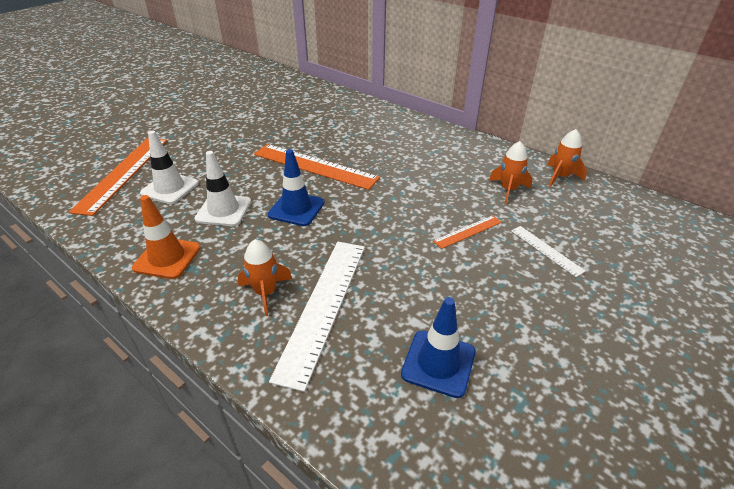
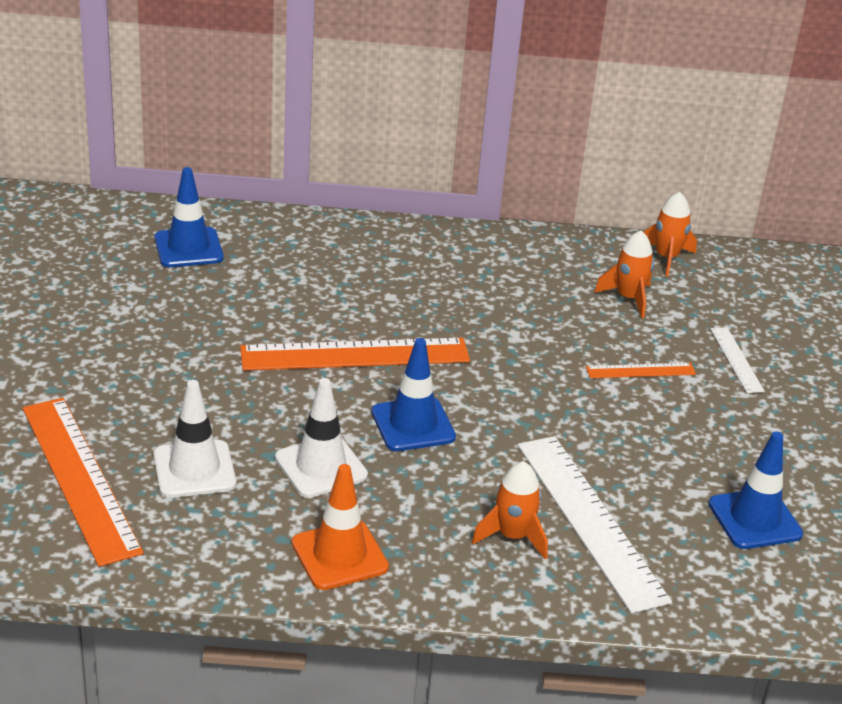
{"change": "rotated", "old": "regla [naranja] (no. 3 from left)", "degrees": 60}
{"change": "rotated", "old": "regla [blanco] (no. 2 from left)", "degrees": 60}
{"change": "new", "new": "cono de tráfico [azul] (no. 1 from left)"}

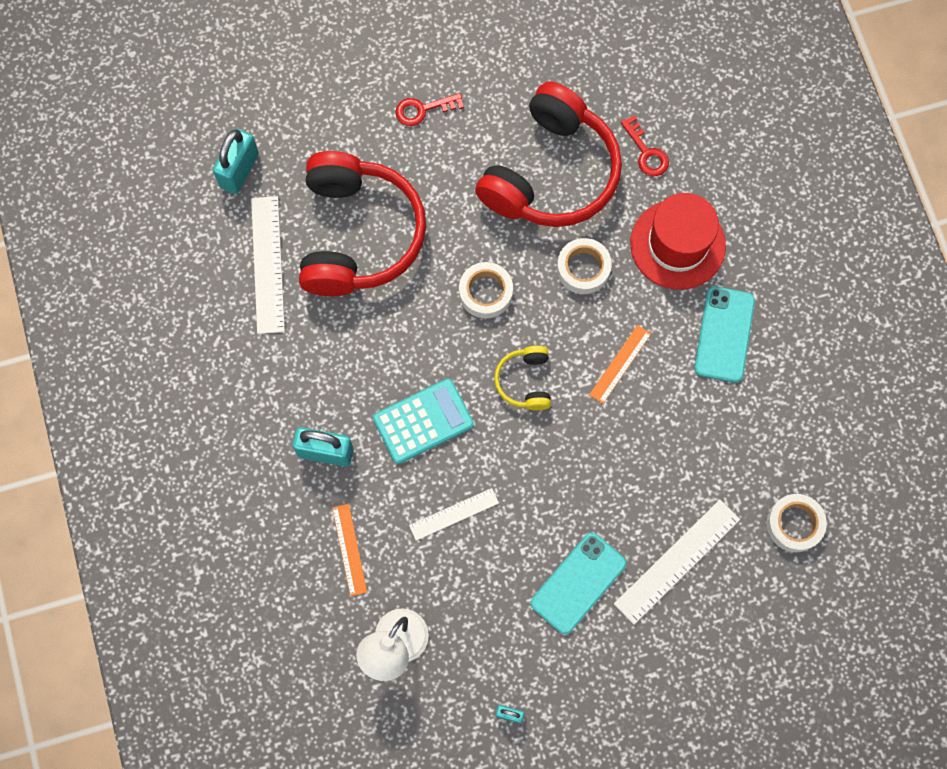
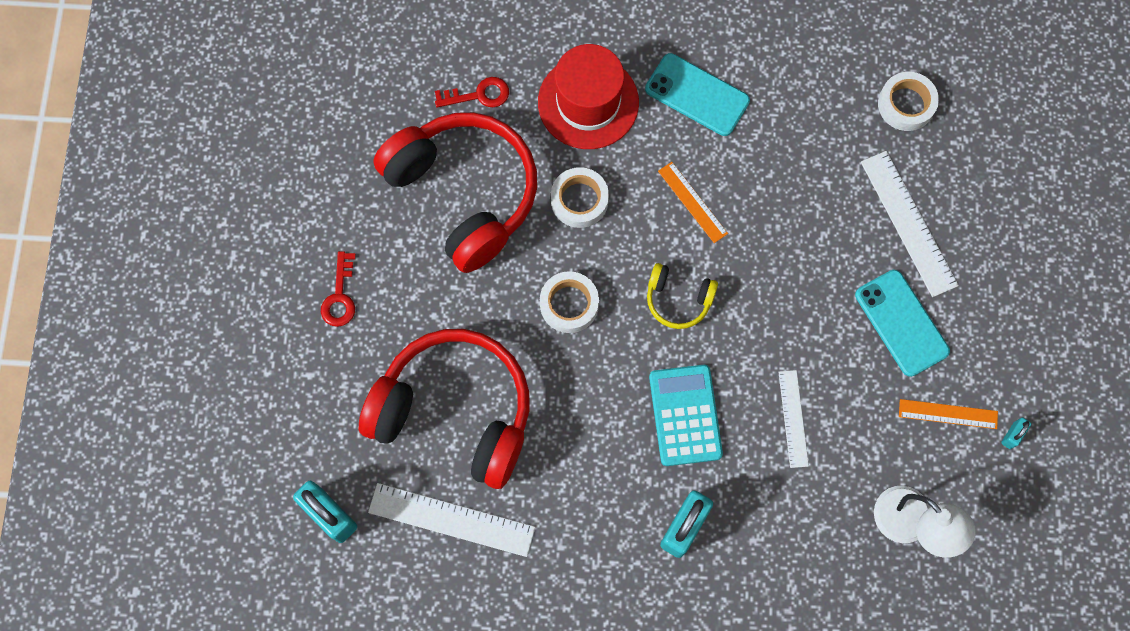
{"change": "shifted", "old": "regla [naranja] (no. 1 from left in the first image)", "new": "regla [naranja] (no. 2 from left)"}

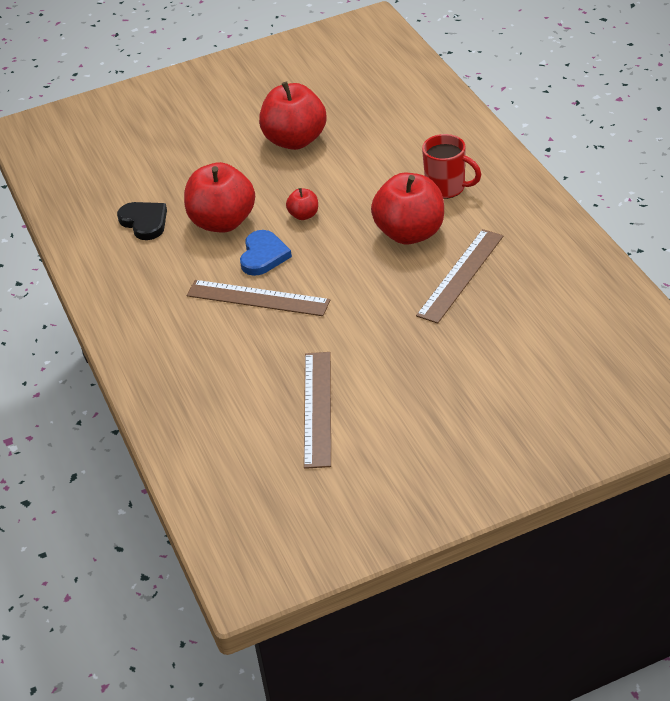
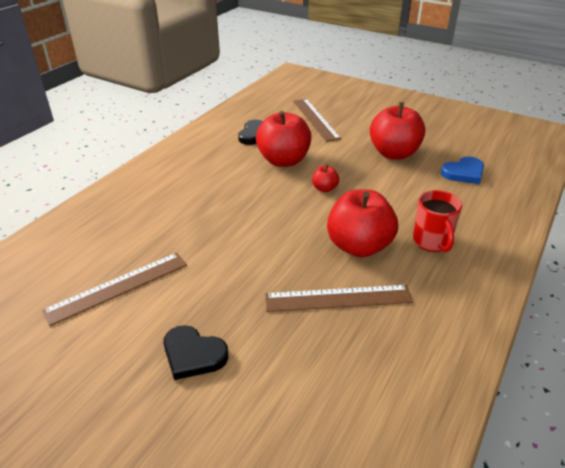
{"change": "shifted", "old": "regla [marrón] (no. 1 from left in the first image)", "new": "regla [marrón] (no. 2 from left)"}
{"change": "shifted", "old": "corazón [azul]"}
{"change": "new", "new": "corazón [negro] (no. 1 from left)"}

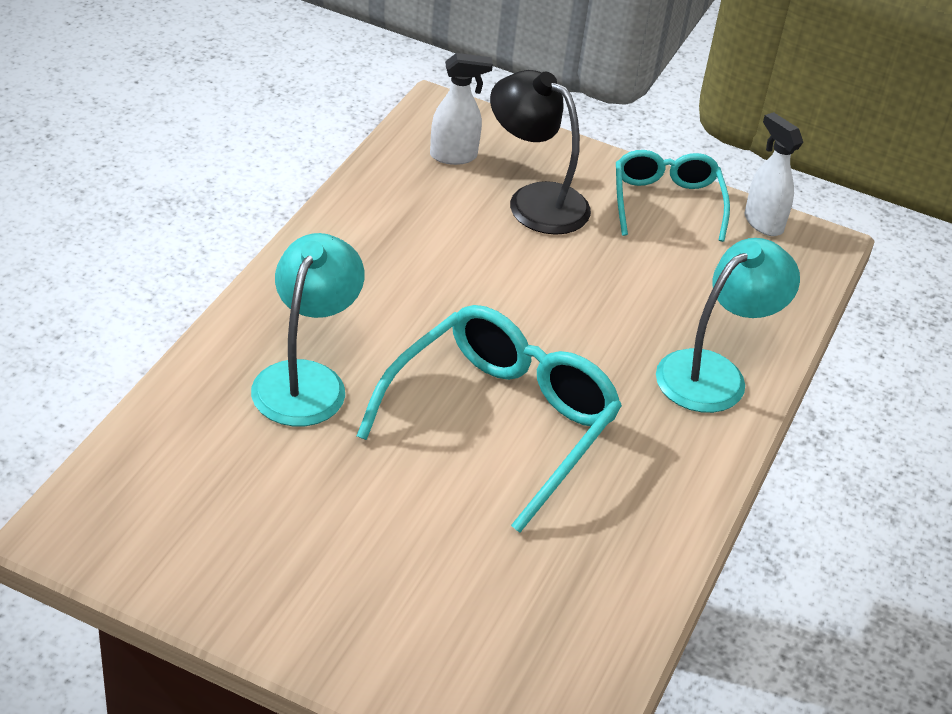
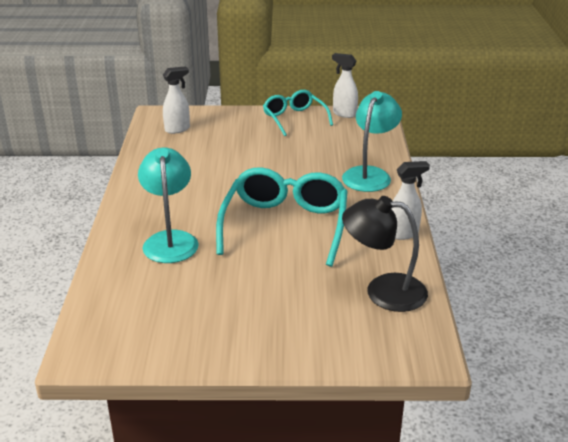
{"change": "shifted", "old": "lámpara [negro]"}
{"change": "new", "new": "pulverizador [blanco] (no. 3 from left)"}

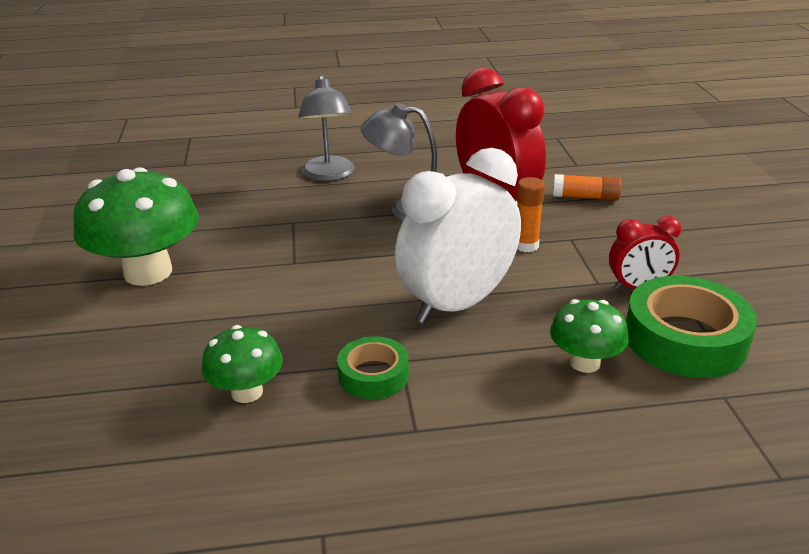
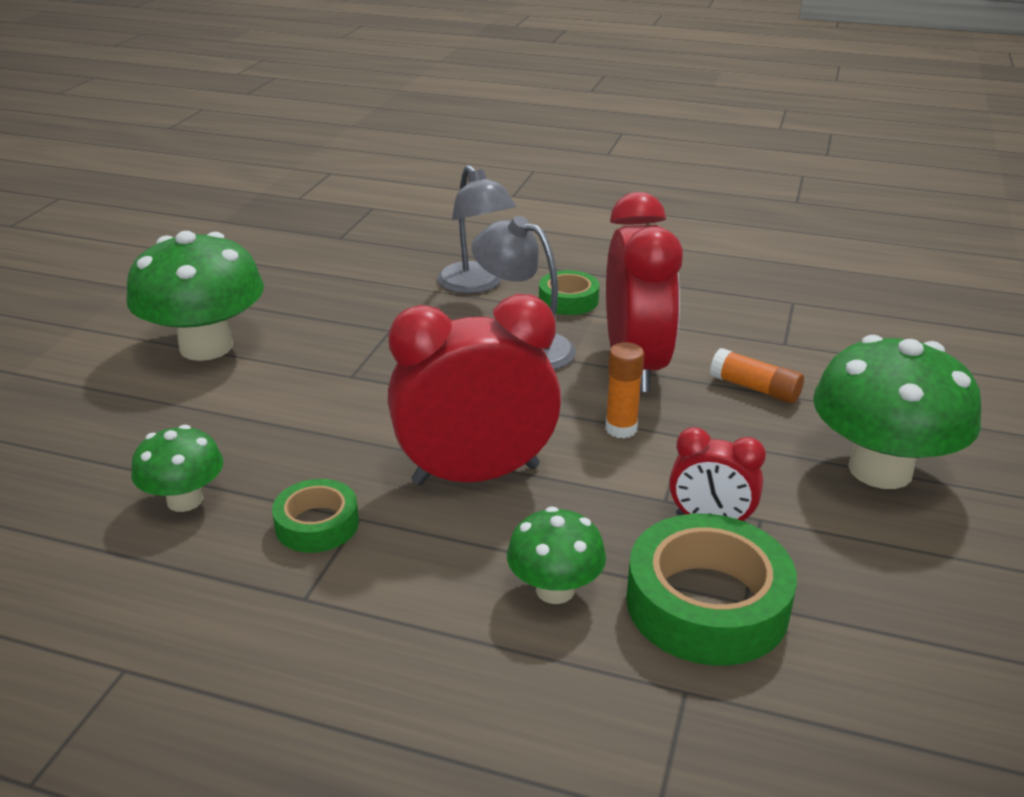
{"change": "rotated", "old": "lámpara [gris] (no. 1 from left)", "degrees": -45}
{"change": "repainted", "old": "despertador [blanco]", "new": "despertador [rojo] (no. 1 from left)"}
{"change": "new", "new": "cinta adhesiva [verde] (no. 2 from left)"}
{"change": "new", "new": "seta [verde] (no. 4 from left)"}

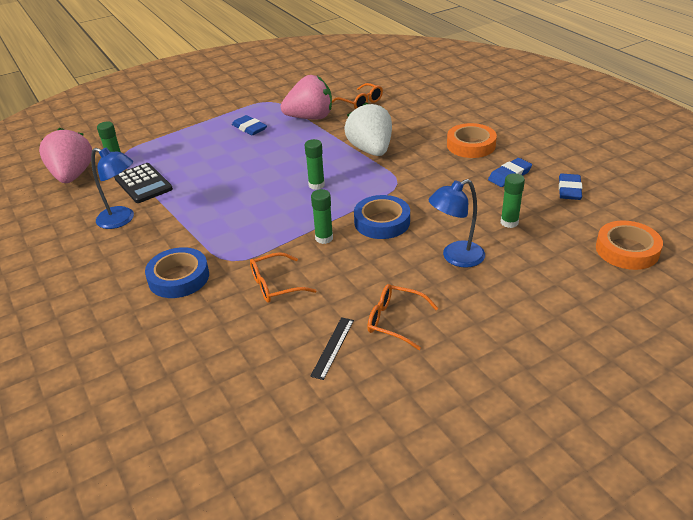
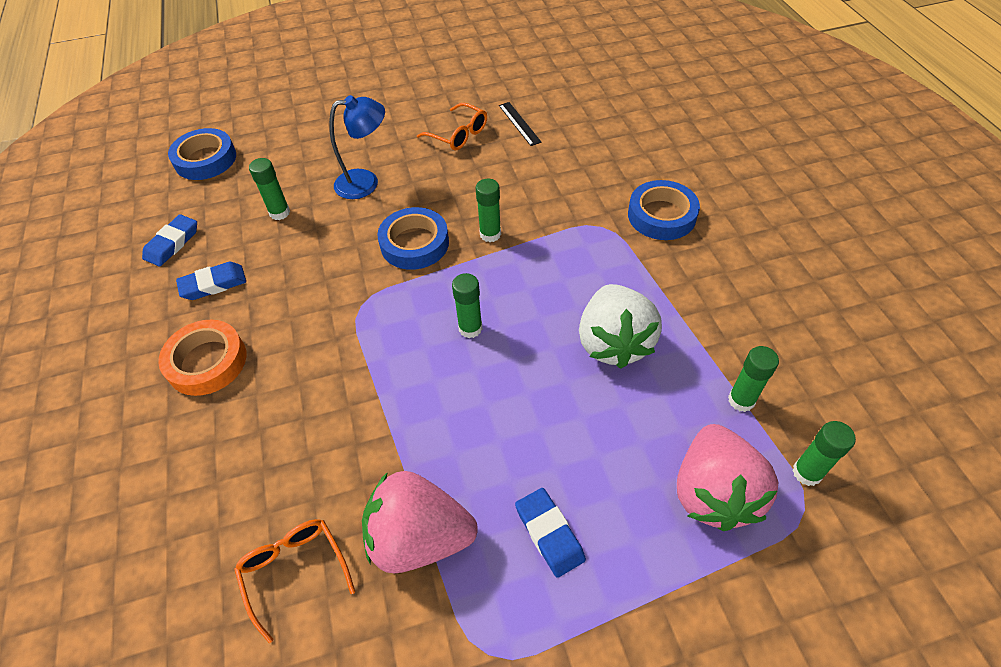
{"change": "shifted", "old": "fresa [rosa] (no. 1 from left in the first image)", "new": "fresa [rosa] (no. 2 from left)"}
{"change": "gone", "old": "lámpara [azul] (no. 1 from left)"}
{"change": "swapped", "old": "calculadora [negro]", "new": "barra de pegamento [verde] (no. 4 from left)"}
{"change": "gone", "old": "gafas [naranja] (no. 1 from left)"}
{"change": "rotated", "old": "regla [negro]", "degrees": -60}
{"change": "shifted", "old": "fresa [blanco]"}
{"change": "repainted", "old": "cinta adhesiva [naranja] (no. 2 from left)", "new": "cinta adhesiva [azul] (no. 1 from left)"}

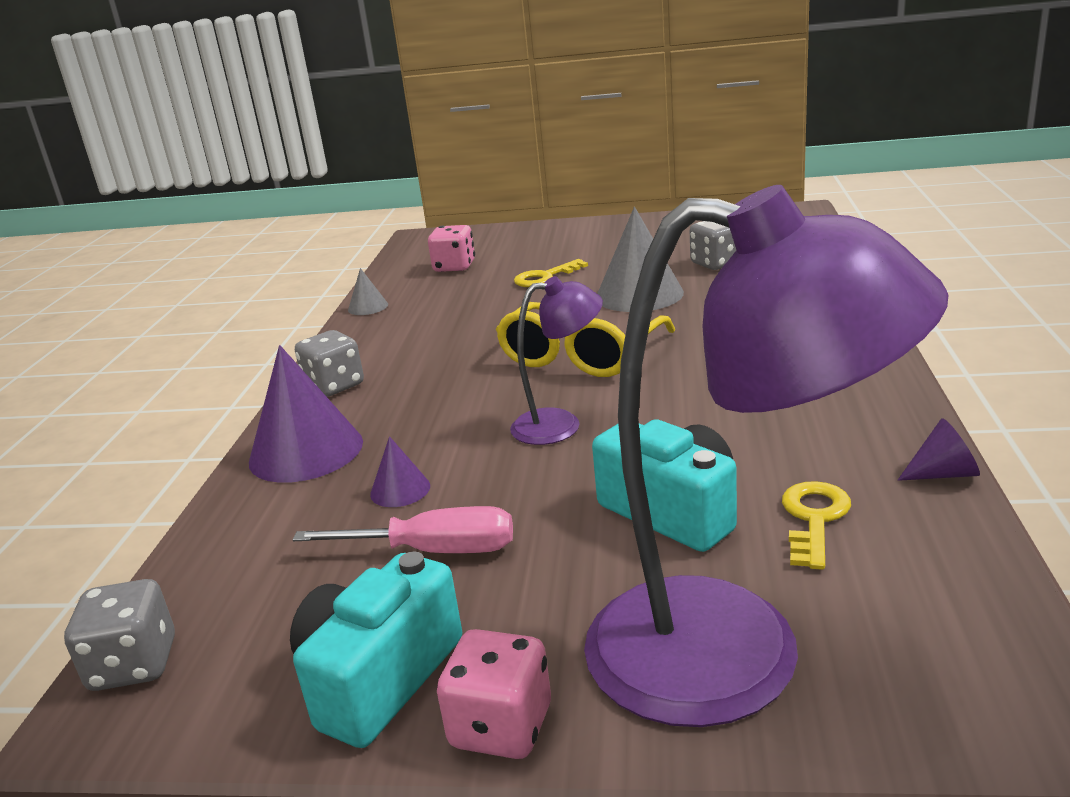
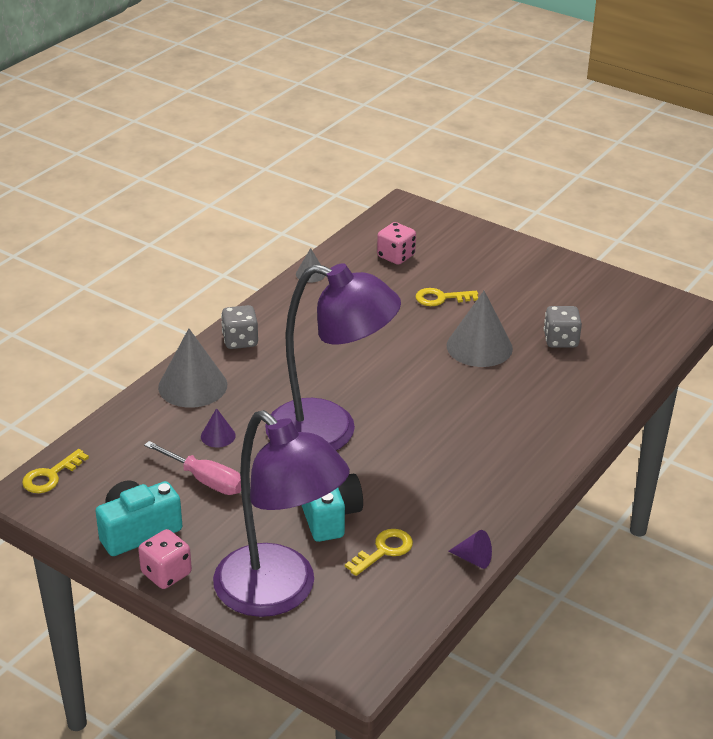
{"change": "swapped", "old": "dado [gris] (no. 1 from left)", "new": "llave [amarillo] (no. 1 from left)"}
{"change": "repainted", "old": "cono [morado] (no. 1 from left)", "new": "cono [gris] (no. 1 from left)"}
{"change": "gone", "old": "gafas [amarillo]"}
{"change": "scaled", "old": "lámpara [morado] (no. 1 from left in the first image)", "factor": 2.06}

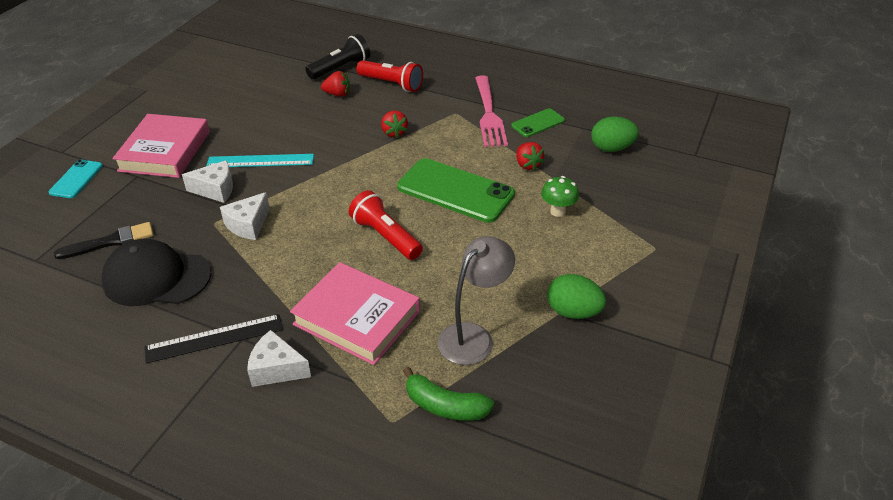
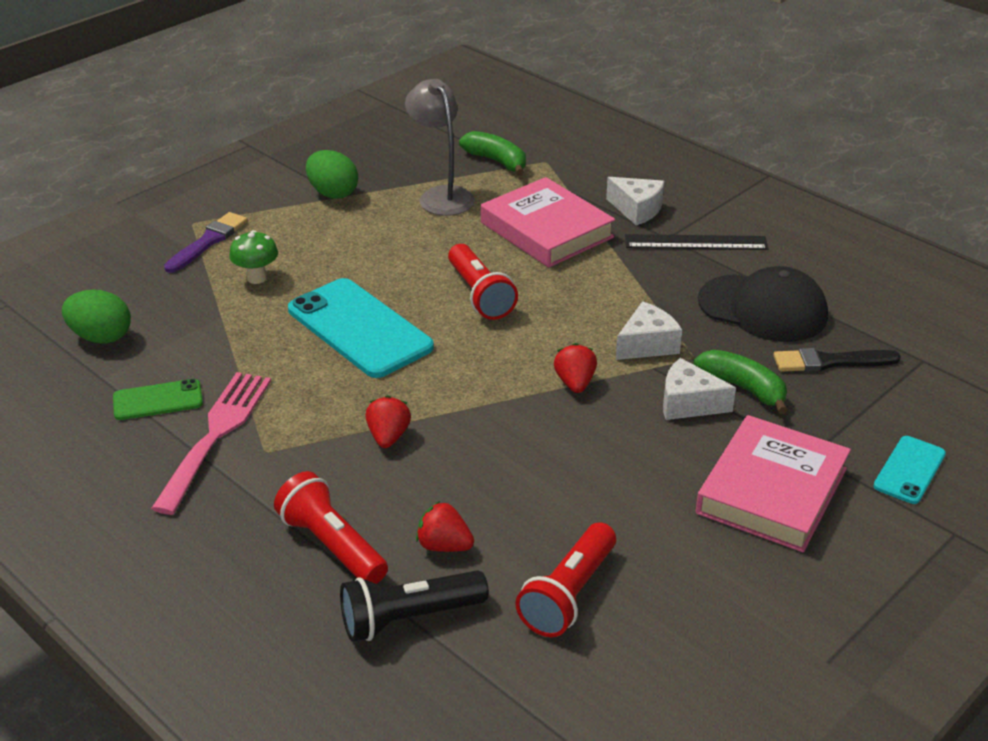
{"change": "gone", "old": "regla [turquesa]"}
{"change": "repainted", "old": "móvil [verde] (no. 1 from left)", "new": "móvil [turquesa] (no. 1 from left)"}
{"change": "rotated", "old": "lámpara [gris]", "degrees": 90}
{"change": "shifted", "old": "fresa [rojo] (no. 3 from left)"}
{"change": "new", "new": "pincel [morado]"}
{"change": "new", "new": "lámpara de mano [rojo] (no. 3 from left)"}
{"change": "new", "new": "plátano [verde] (no. 2 from left)"}

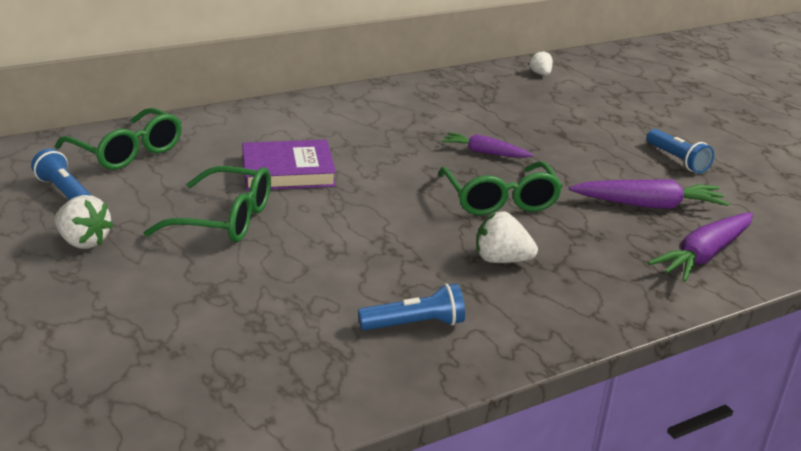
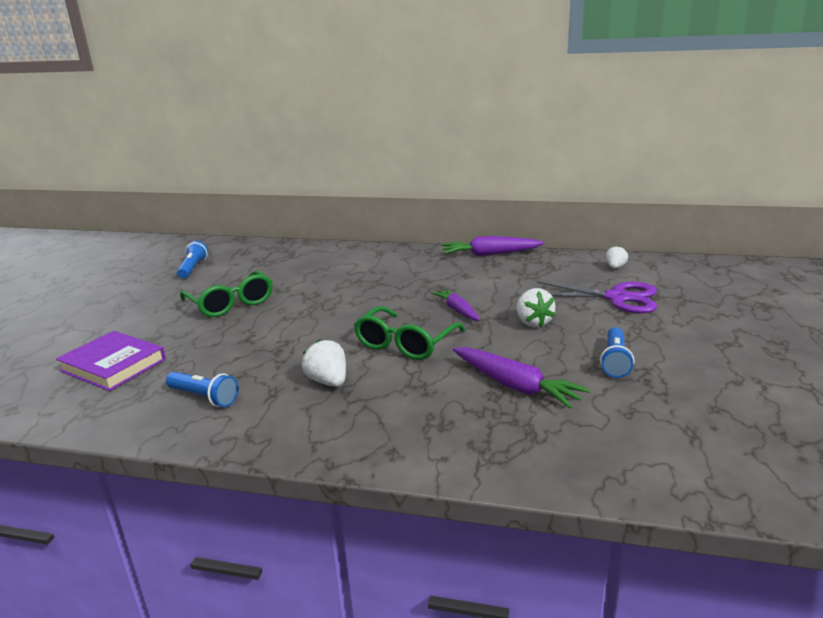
{"change": "shifted", "old": "fresa [blanco] (no. 1 from left in the first image)", "new": "fresa [blanco] (no. 2 from left)"}
{"change": "gone", "old": "gafas [verde] (no. 1 from left)"}
{"change": "shifted", "old": "libro [morado]"}
{"change": "shifted", "old": "zanahoria [morado] (no. 3 from left in the first image)", "new": "zanahoria [morado] (no. 2 from left)"}
{"change": "new", "new": "tijeras [morado]"}

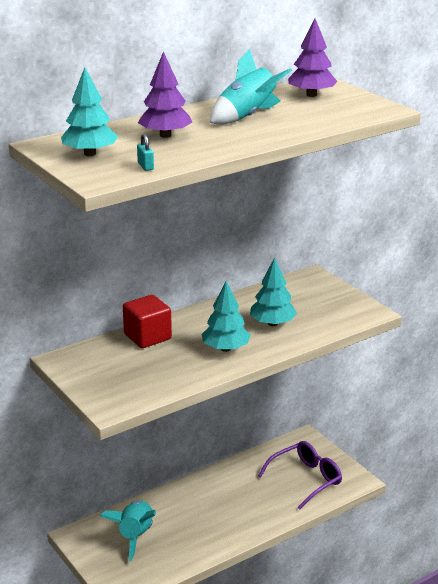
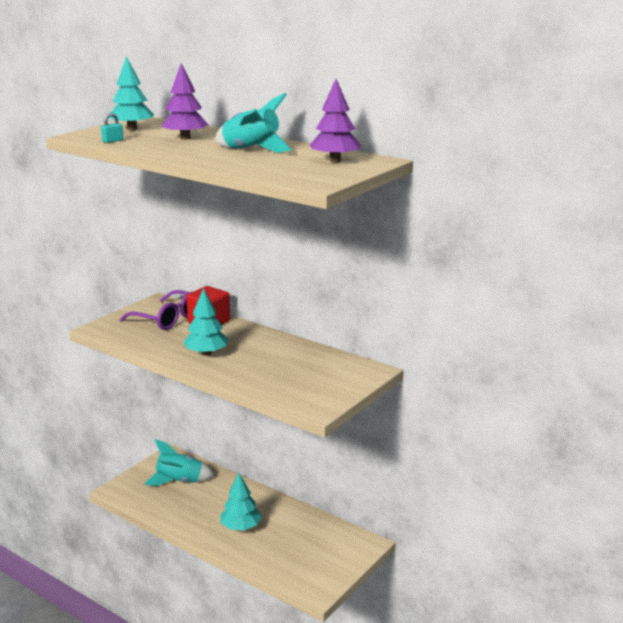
{"change": "shifted", "old": "árbol [turquesa] (no. 3 from left)"}
{"change": "shifted", "old": "gafas [morado]"}

